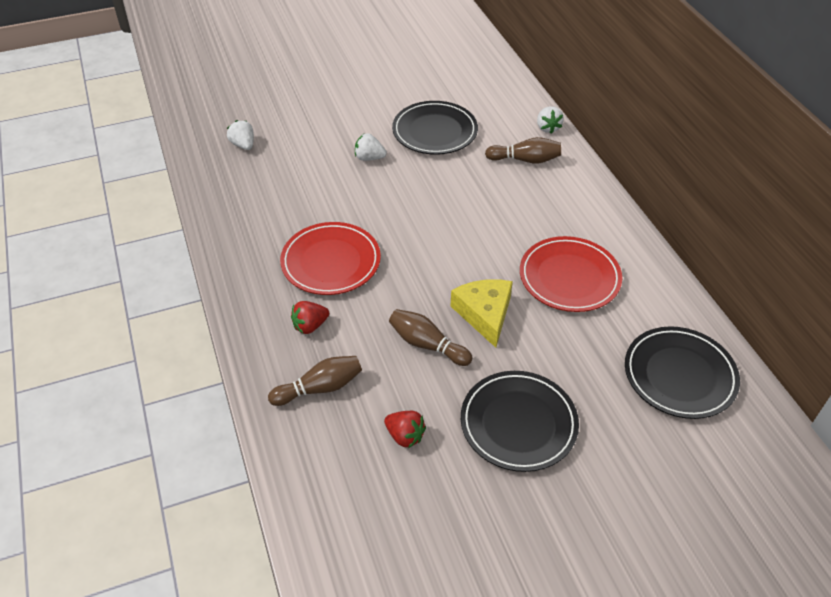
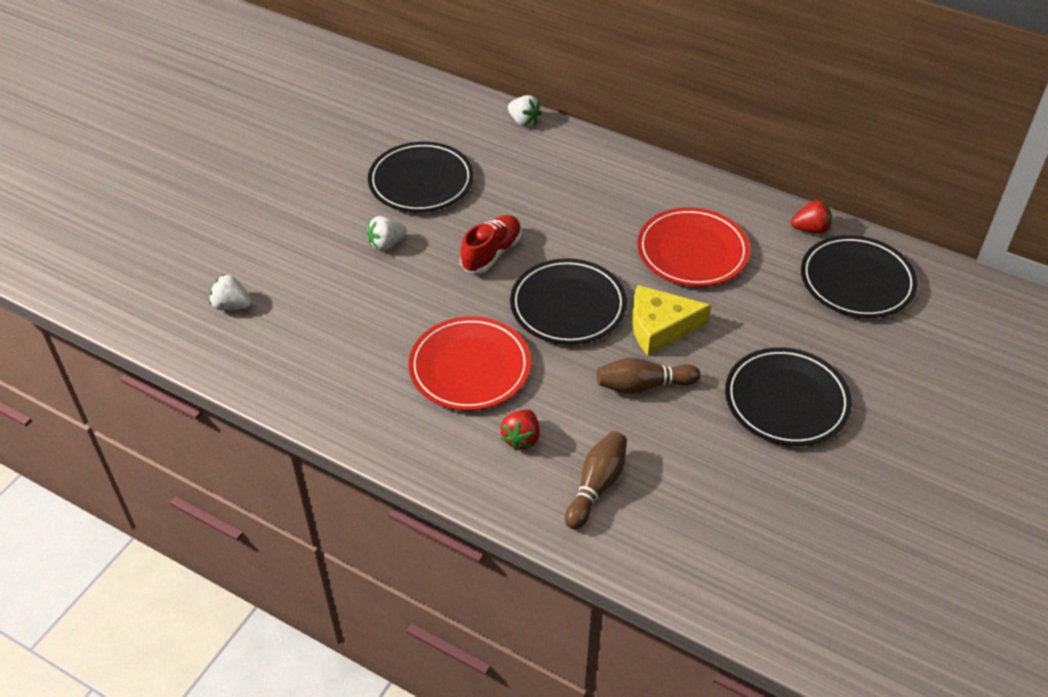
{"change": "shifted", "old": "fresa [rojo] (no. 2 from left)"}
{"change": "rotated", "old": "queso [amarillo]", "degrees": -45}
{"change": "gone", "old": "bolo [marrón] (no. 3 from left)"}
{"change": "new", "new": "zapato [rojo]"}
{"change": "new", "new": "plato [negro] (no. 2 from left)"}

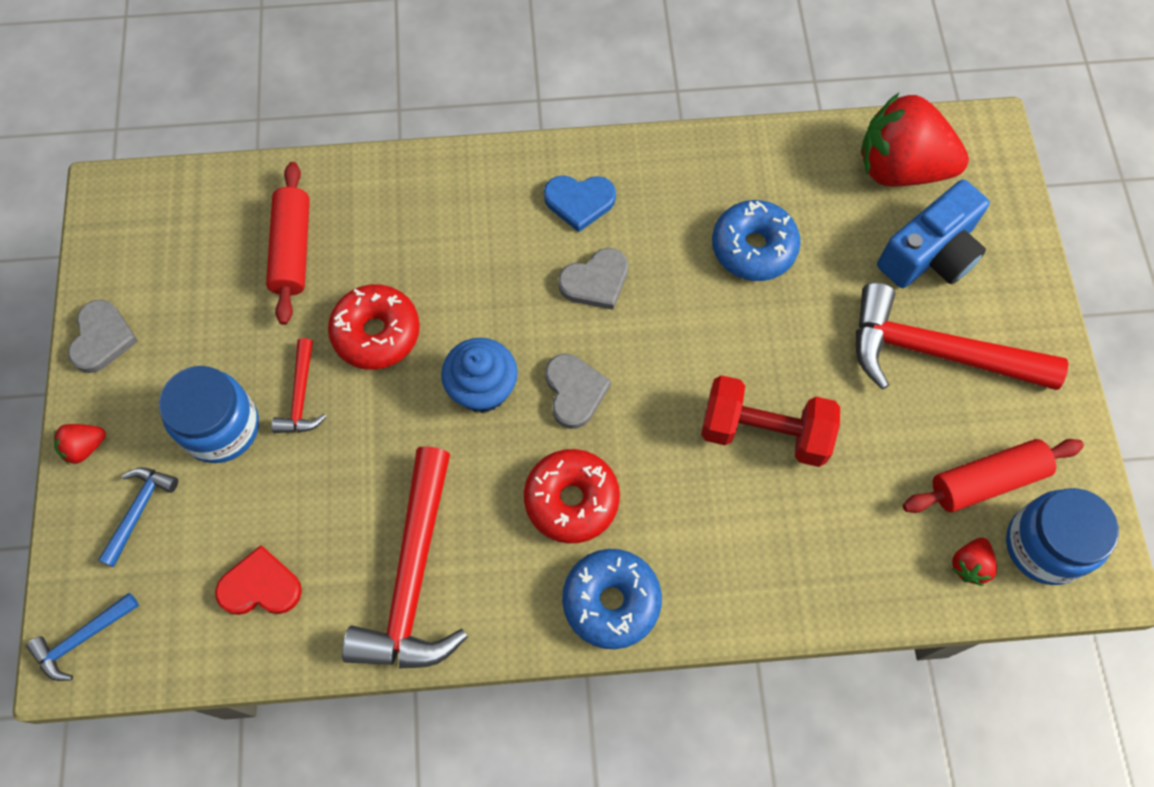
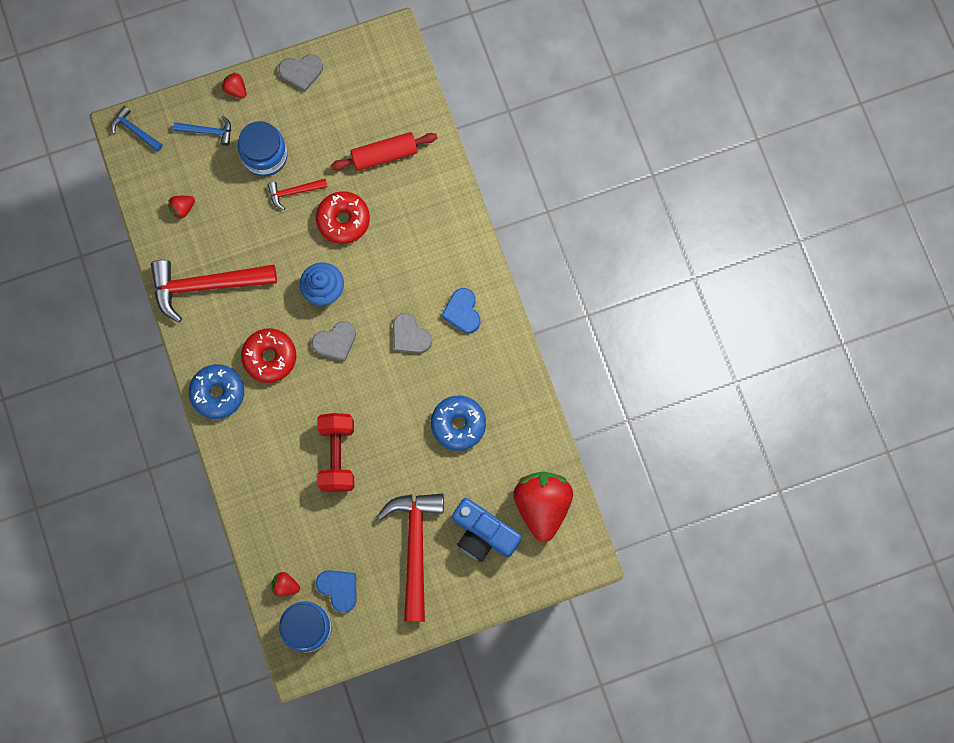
{"change": "swapped", "old": "corazón [rojo]", "new": "fresa [rojo] (no. 1 from left)"}
{"change": "swapped", "old": "rodillo [rojo] (no. 2 from left)", "new": "corazón [azul] (no. 1 from left)"}

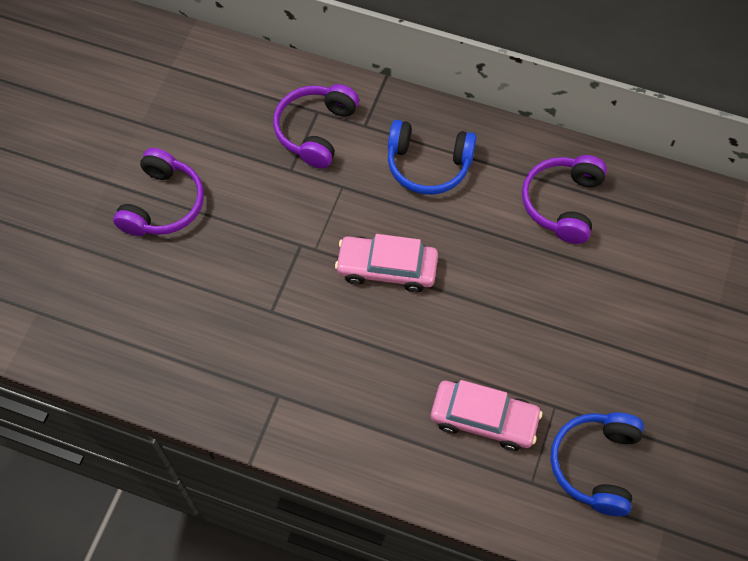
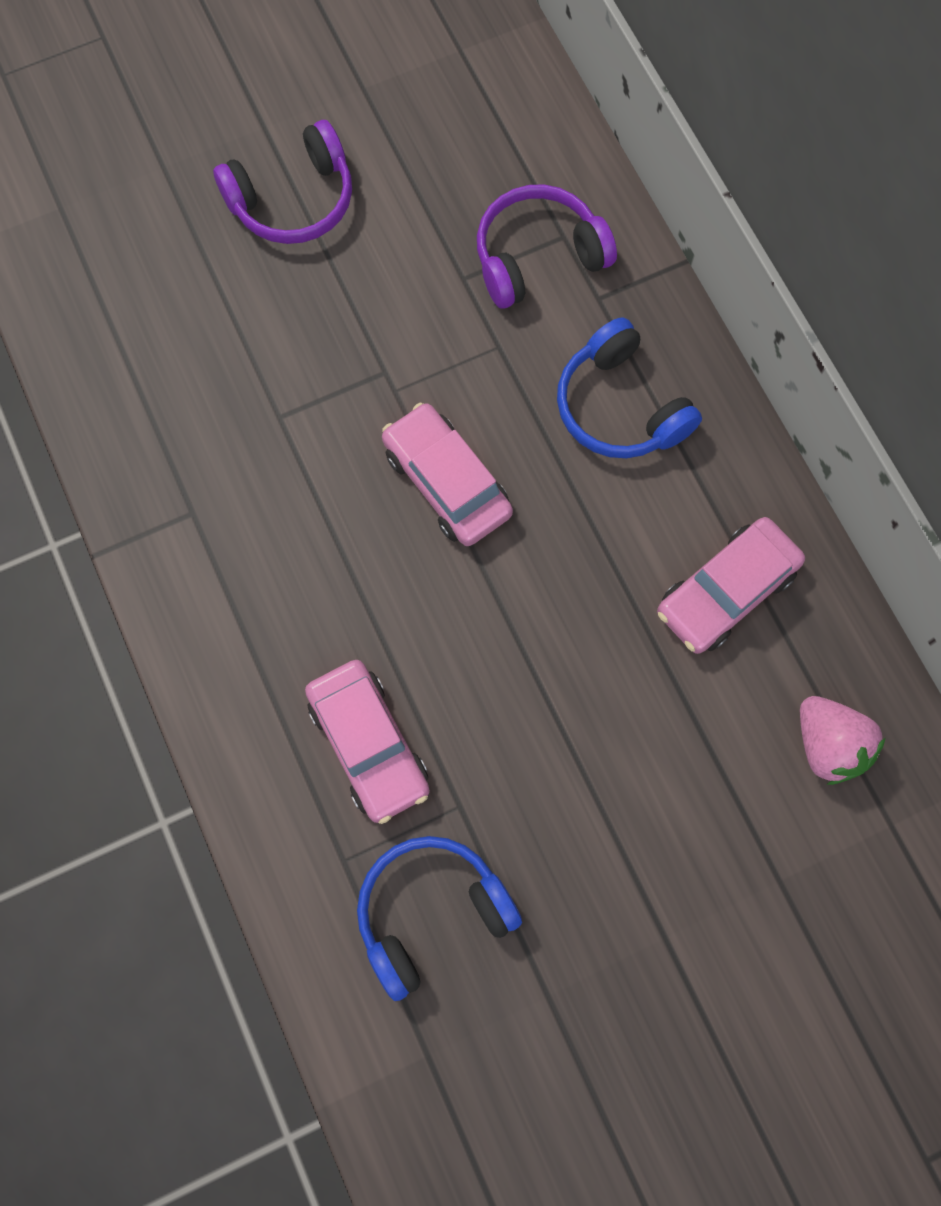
{"change": "swapped", "old": "auriculares [morado] (no. 3 from left)", "new": "coche [rosa] (no. 3 from left)"}
{"change": "new", "new": "fresa [rosa]"}

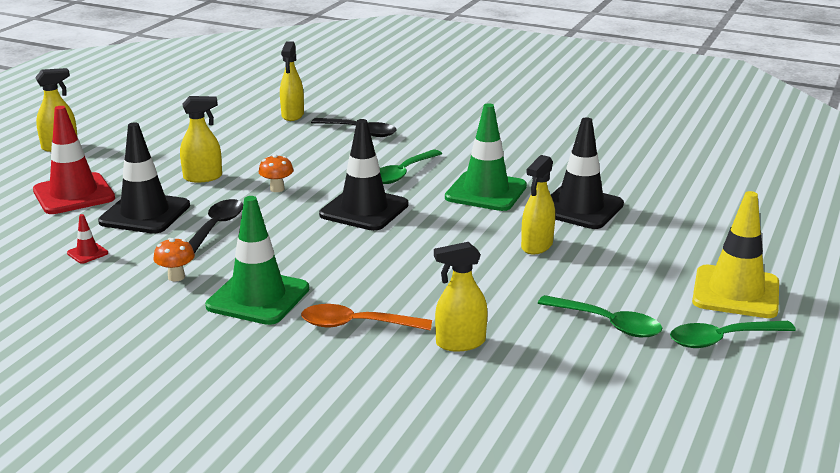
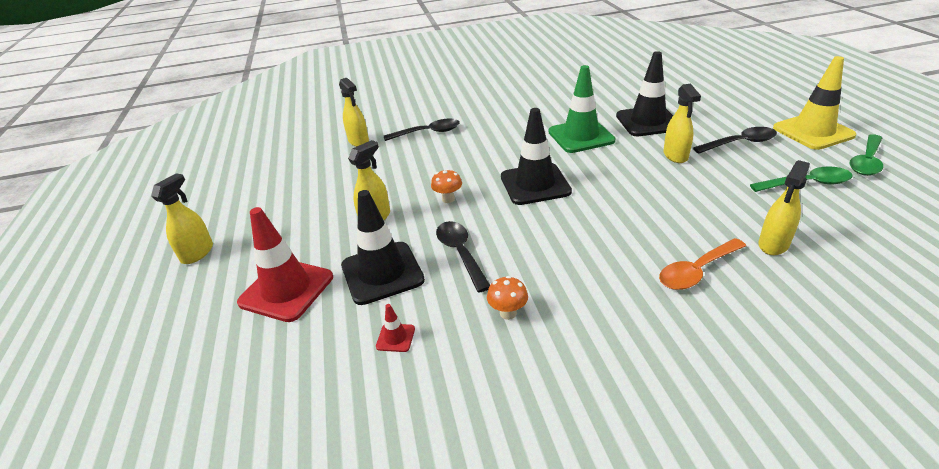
{"change": "gone", "old": "cono de tráfico [verde] (no. 1 from left)"}
{"change": "gone", "old": "cuchara [verde] (no. 1 from left)"}
{"change": "new", "new": "cuchara [negro] (no. 3 from left)"}

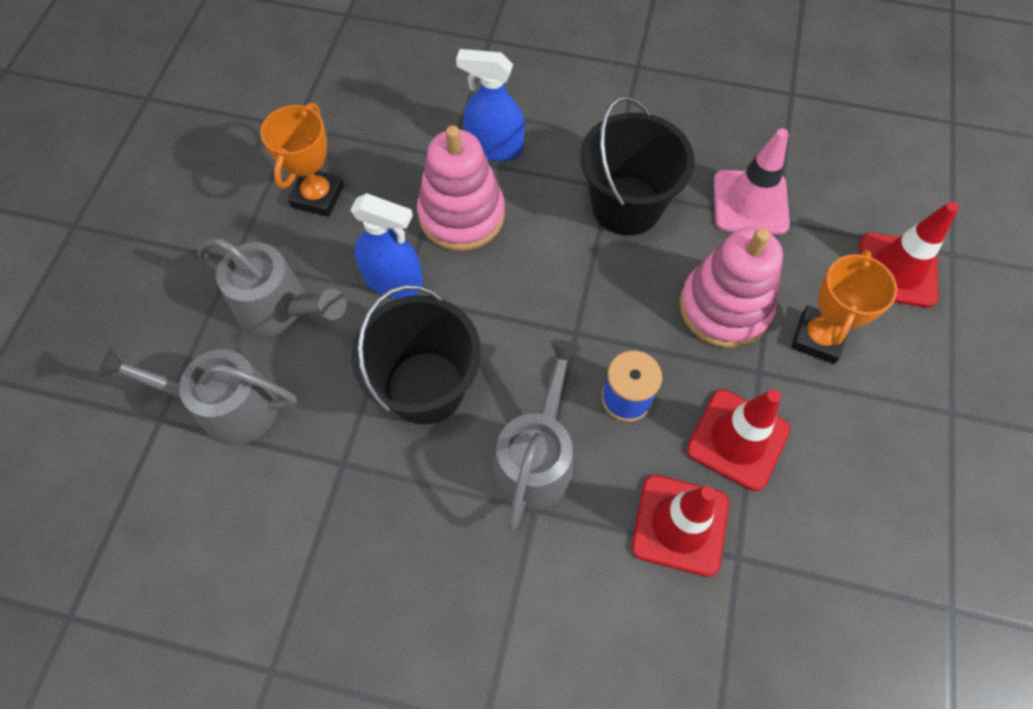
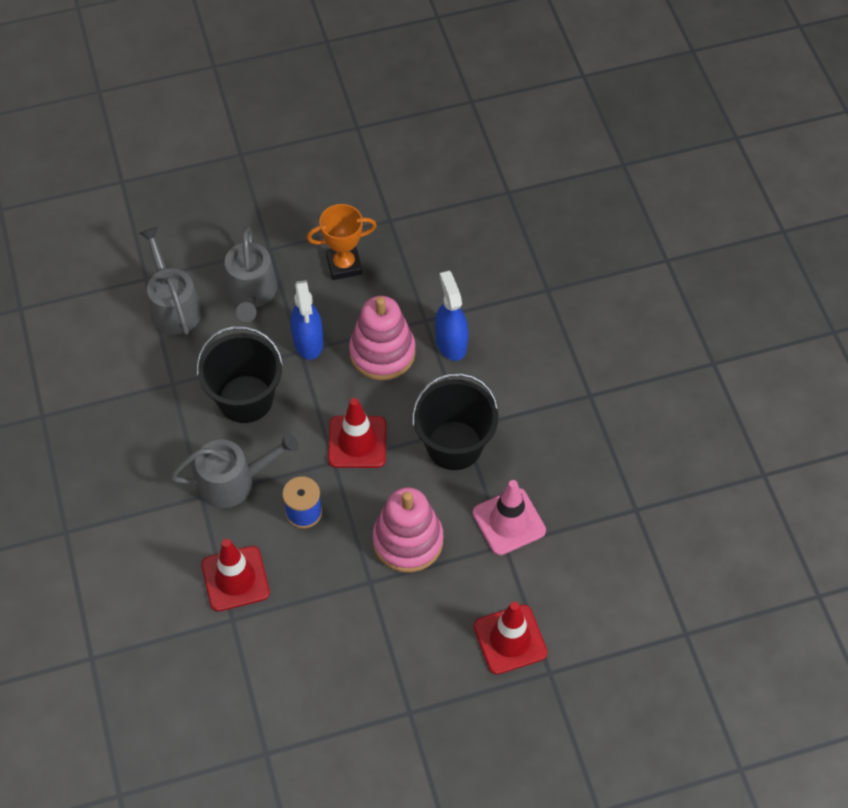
{"change": "shifted", "old": "cono de tráfico [rojo] (no. 2 from left)"}
{"change": "gone", "old": "trofeo [naranja] (no. 2 from left)"}

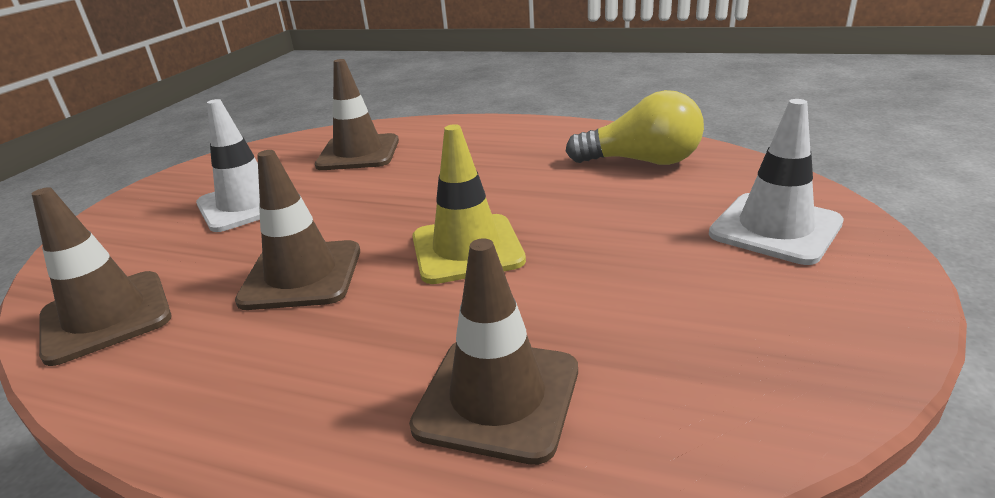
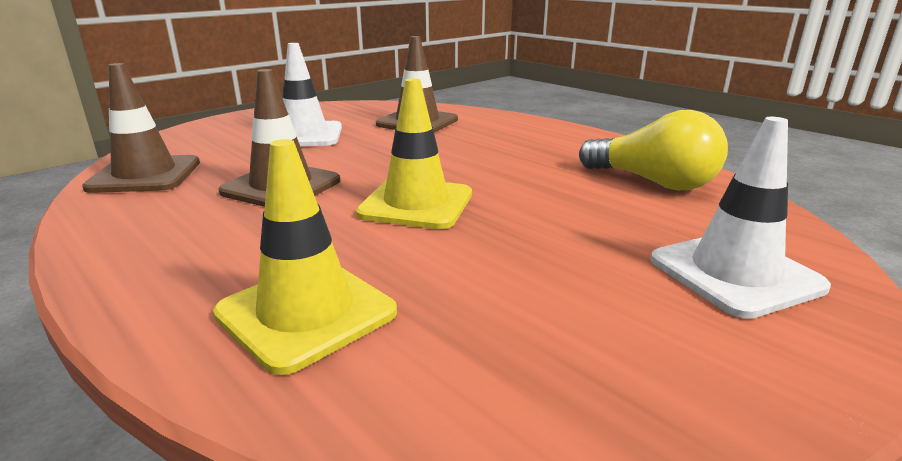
{"change": "repainted", "old": "cono de tráfico [marrón] (no. 4 from left)", "new": "cono de tráfico [amarillo] (no. 1 from left)"}

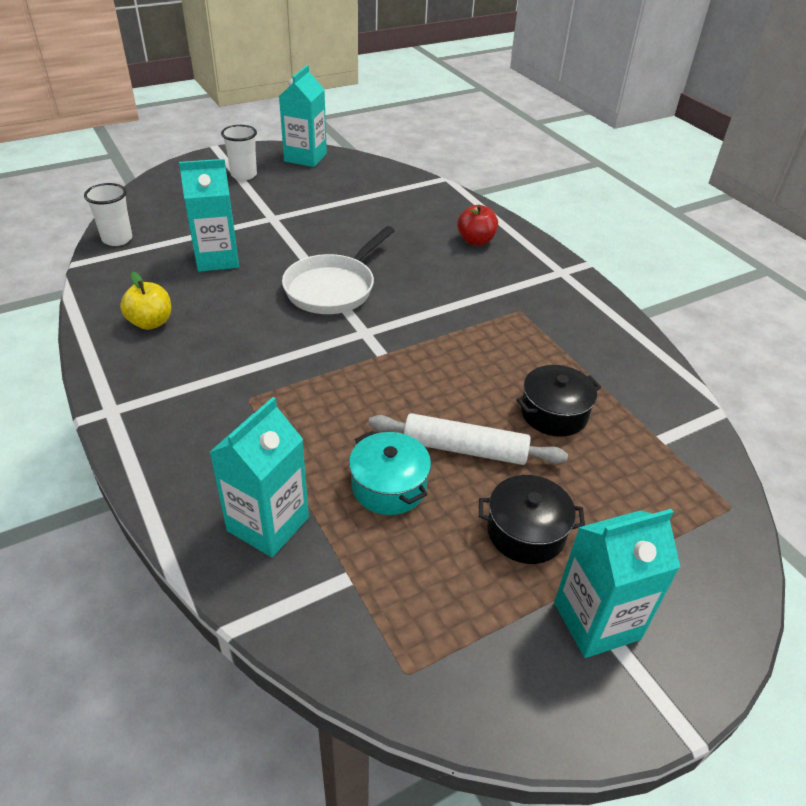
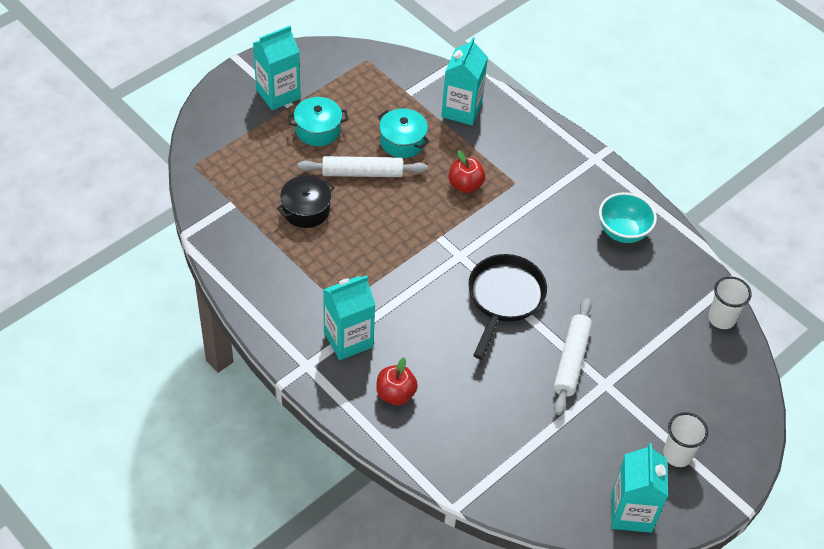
{"change": "swapped", "old": "manzana [amarillo]", "new": "cuenco [turquesa]"}
{"change": "shifted", "old": "cartón de leche [turquesa] (no. 1 from left in the first image)", "new": "cartón de leche [turquesa] (no. 2 from left)"}
{"change": "repainted", "old": "sartén [blanco]", "new": "sartén [negro]"}
{"change": "repainted", "old": "olla [negro] (no. 1 from left)", "new": "olla [turquesa] (no. 1 from left)"}
{"change": "new", "new": "manzana [rojo] (no. 2 from left)"}
{"change": "new", "new": "rodillo [blanco] (no. 2 from left)"}

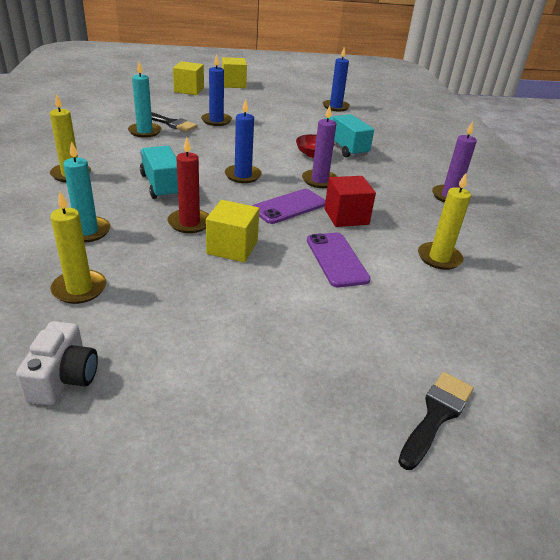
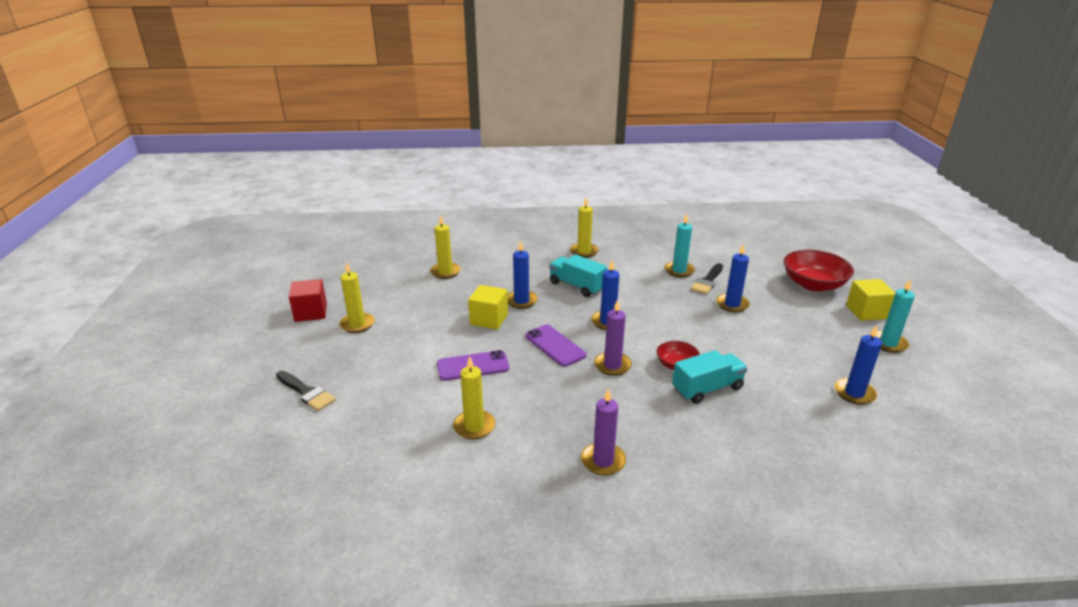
{"change": "gone", "old": "cámara [blanco]"}
{"change": "shifted", "old": "vela [turquesa] (no. 1 from left in the first image)", "new": "vela [turquesa] (no. 2 from left)"}
{"change": "rotated", "old": "camión [turquesa] (no. 1 from left)", "degrees": -120}
{"change": "repainted", "old": "vela [rojo]", "new": "vela [azul] (no. 1 from left)"}
{"change": "swapped", "old": "cubo [amarillo] (no. 1 from left)", "new": "cuenco [rojo] (no. 2 from left)"}
{"change": "shifted", "old": "cubo [rojo]"}
{"change": "new", "new": "vela [amarillo] (no. 1 from left)"}

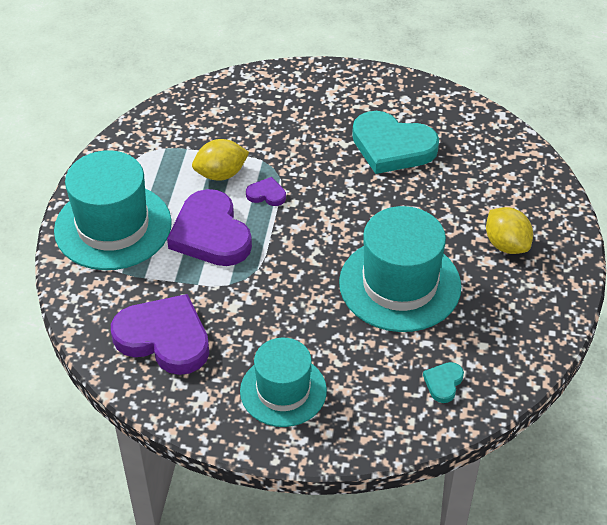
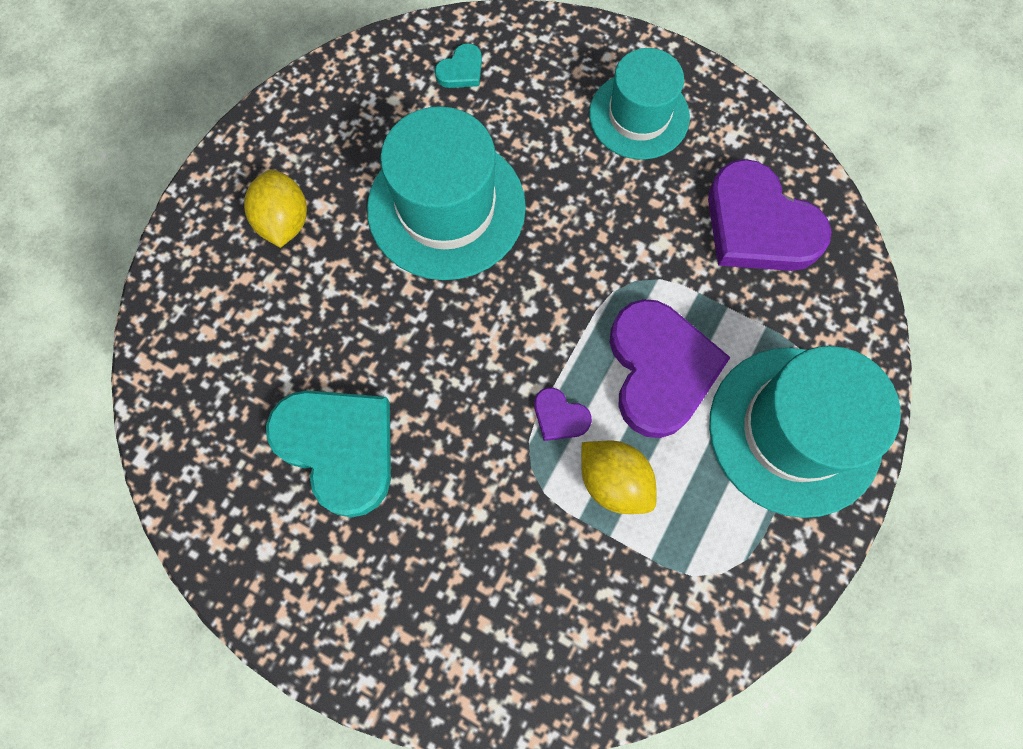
{"change": "rotated", "old": "limón [amarillo] (no. 1 from left in the first image)", "degrees": 45}

